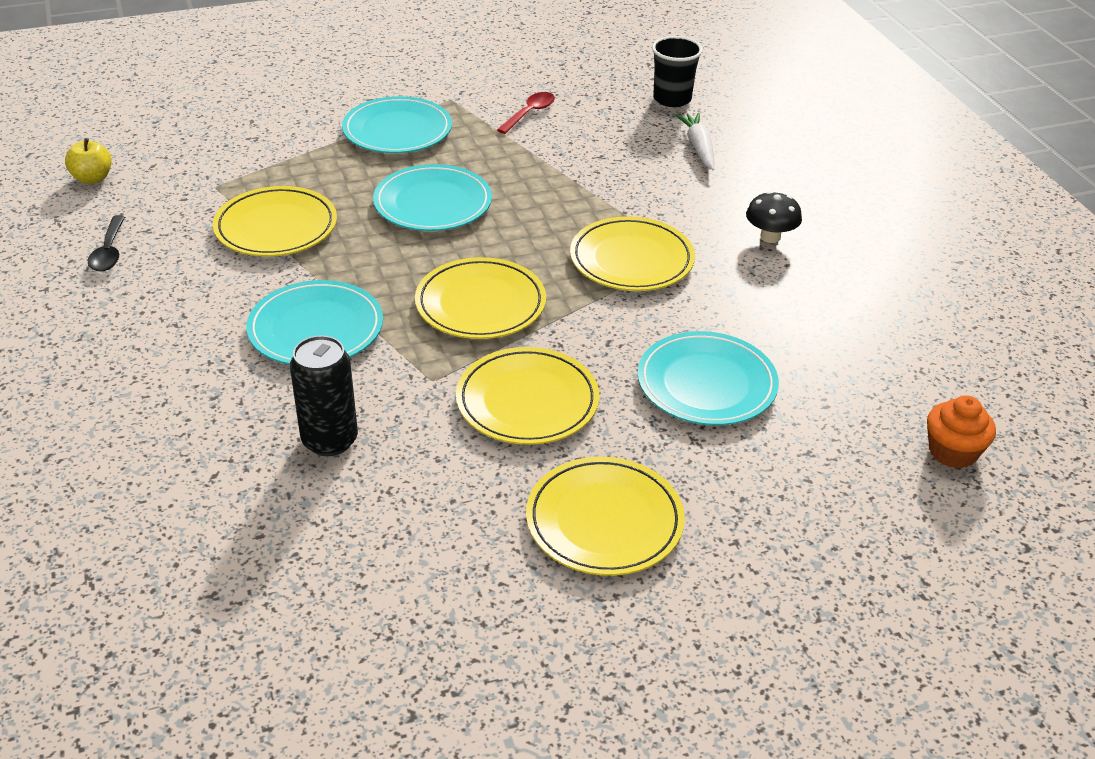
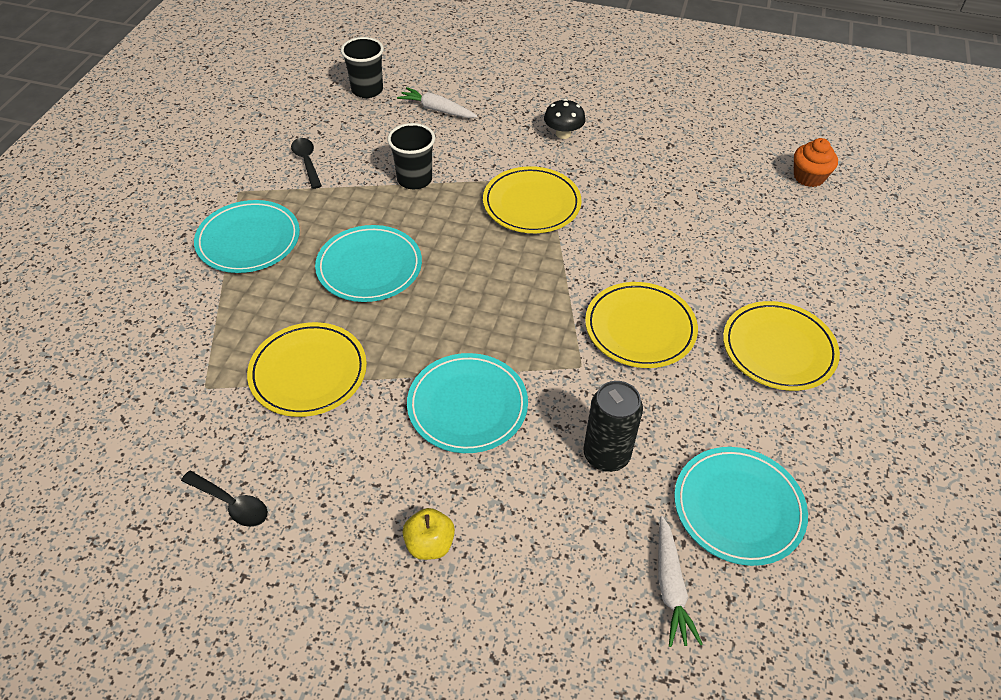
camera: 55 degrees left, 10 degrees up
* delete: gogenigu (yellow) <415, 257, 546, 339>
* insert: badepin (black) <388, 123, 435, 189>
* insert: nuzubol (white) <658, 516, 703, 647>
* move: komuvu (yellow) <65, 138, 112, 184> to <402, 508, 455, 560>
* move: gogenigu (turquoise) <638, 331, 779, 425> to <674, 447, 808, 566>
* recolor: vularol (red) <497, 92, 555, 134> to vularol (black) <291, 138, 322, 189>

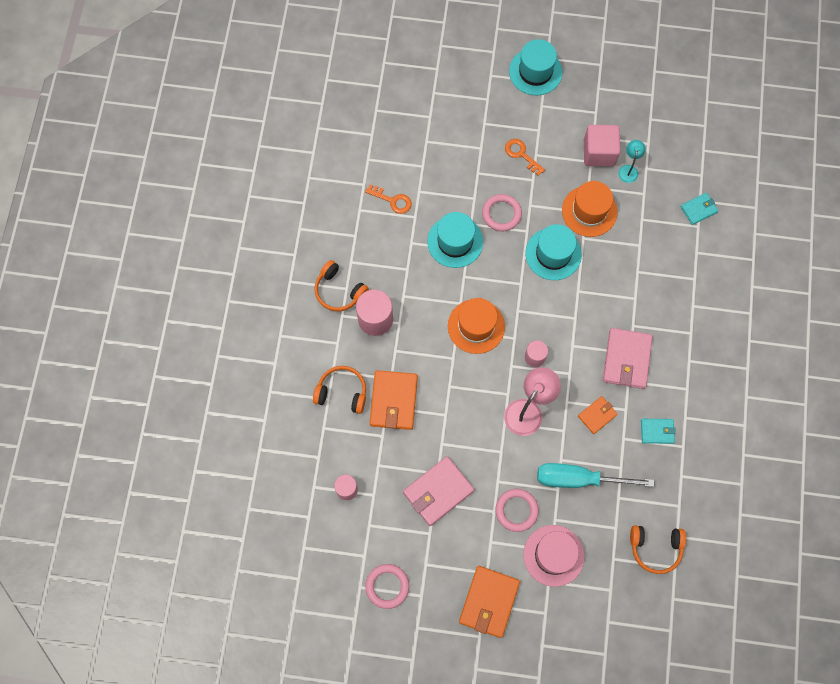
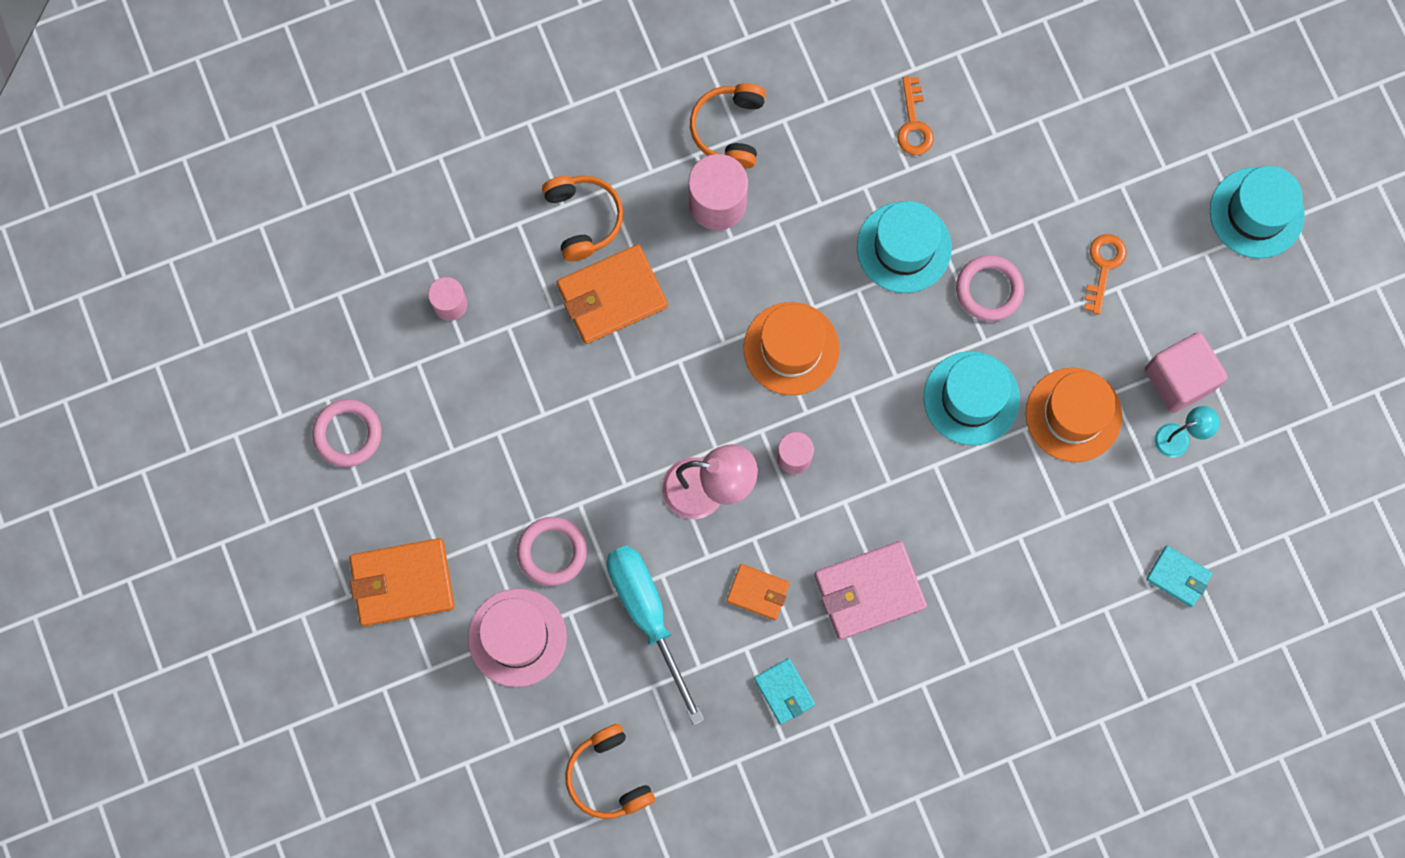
camera: 60 degrees right, 5 degrees up
* delete: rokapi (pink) <403, 456, 474, 526>

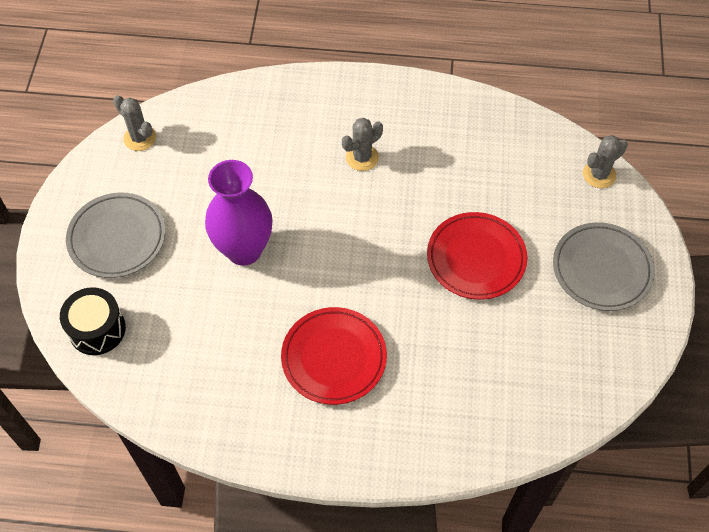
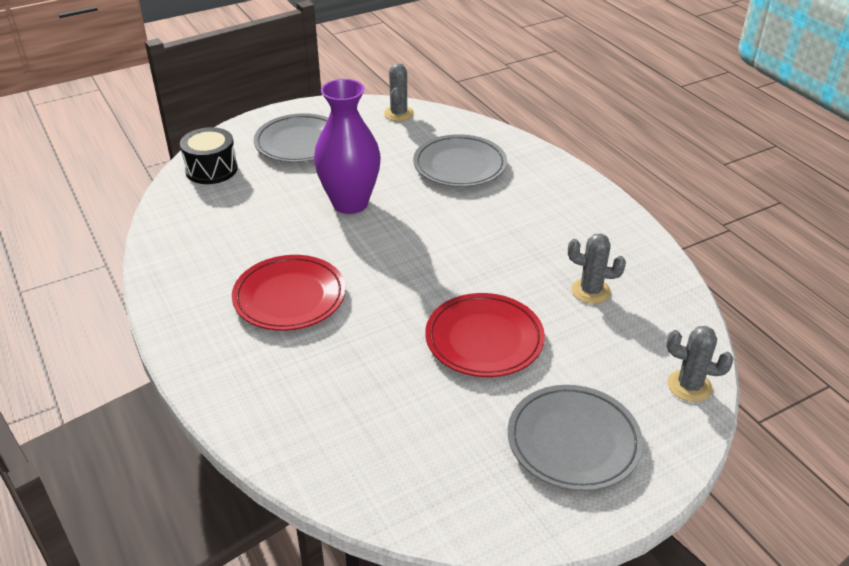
camera: 55 degrees right, 20 degrees down
* insert: gogenigu (grey) <413, 134, 507, 187>
* move: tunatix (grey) <342, 118, 383, 171> to <568, 233, 626, 304>

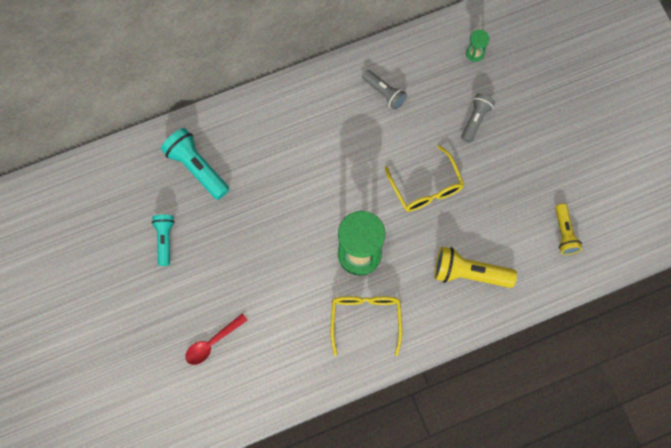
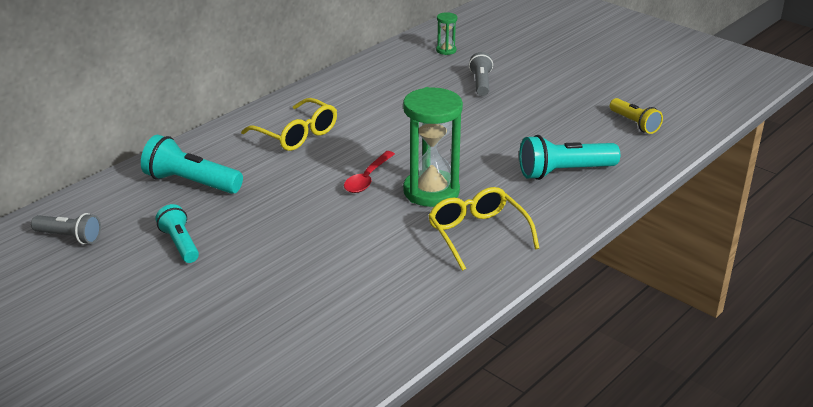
camera: 25 degrees left, 40 degrees down
* move: vularol (red) <185, 314, 247, 365> to <344, 151, 395, 193>
* move: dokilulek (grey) <362, 70, 407, 110> to <31, 213, 101, 244>
* move: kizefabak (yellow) <385, 145, 465, 212> to <241, 98, 337, 151>
* recolor: dokilulek (yellow) <434, 247, 517, 288> to dokilulek (turquoise) <519, 135, 620, 180>

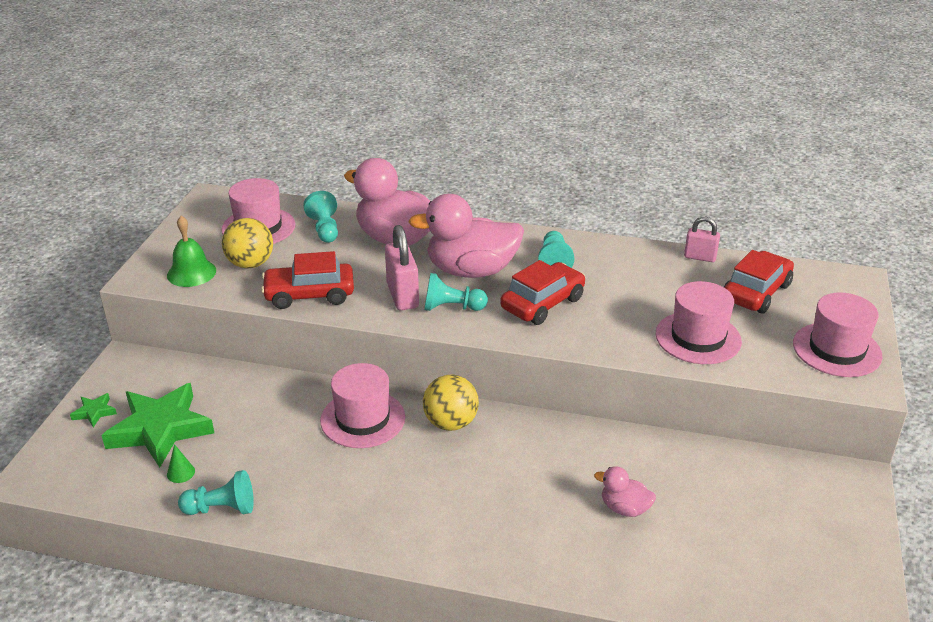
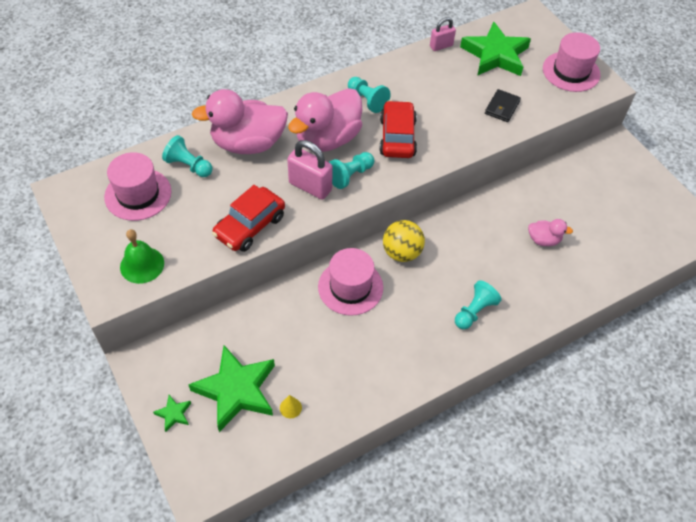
camera: 45 degrees left, 20 degrees up
* delete: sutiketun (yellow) <222, 218, 273, 269>
* move: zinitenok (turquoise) <178, 470, 254, 515> to <455, 280, 502, 330>
* replace: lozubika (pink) <656, 281, 742, 364> to rokapi (black) <485, 89, 521, 122>
* replace: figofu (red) <724, 250, 794, 314> to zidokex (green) <460, 22, 531, 76>
* recolor: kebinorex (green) <167, 444, 195, 483> to kebinorex (yellow) <280, 395, 302, 419>
* rotate: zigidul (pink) <594, 466, 656, 517> = <528, 219, 573, 246> 150 degrees counterclockwise

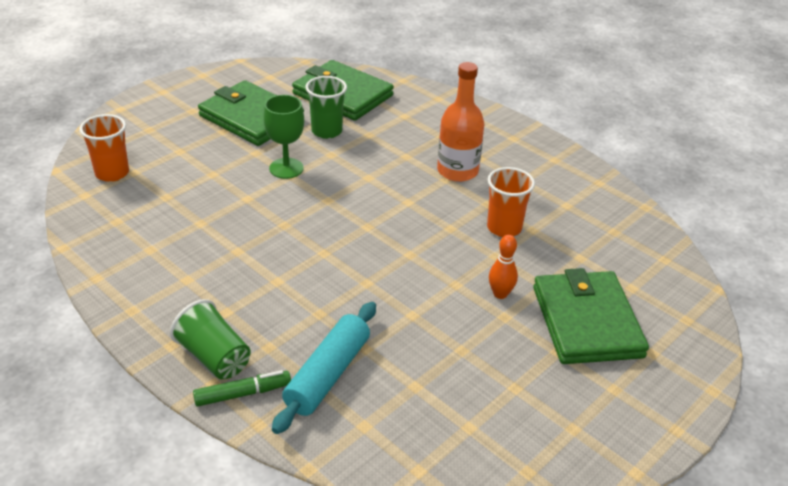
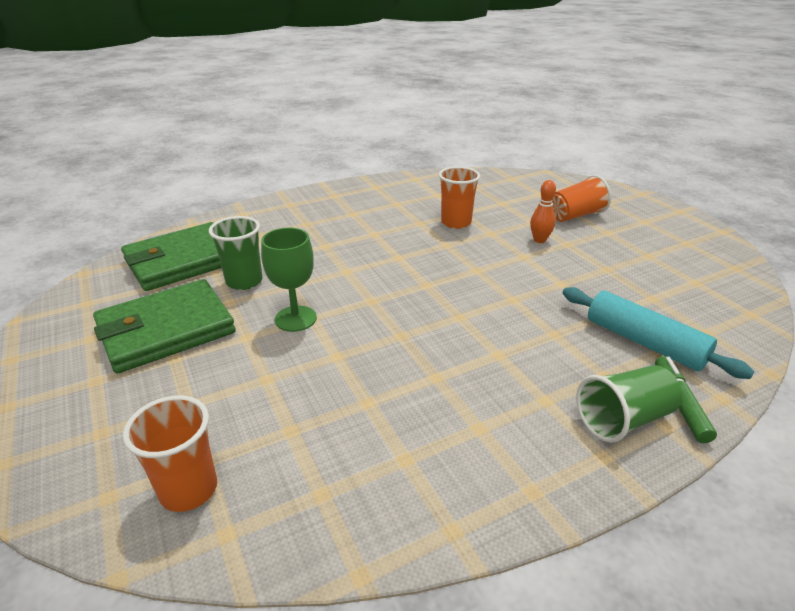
camera: 70 degrees left, 5 degrees down
* delete: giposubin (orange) <437, 62, 484, 182>
* replace: rokapi (green) <533, 268, 649, 364> to badepin (orange) <552, 175, 611, 222>

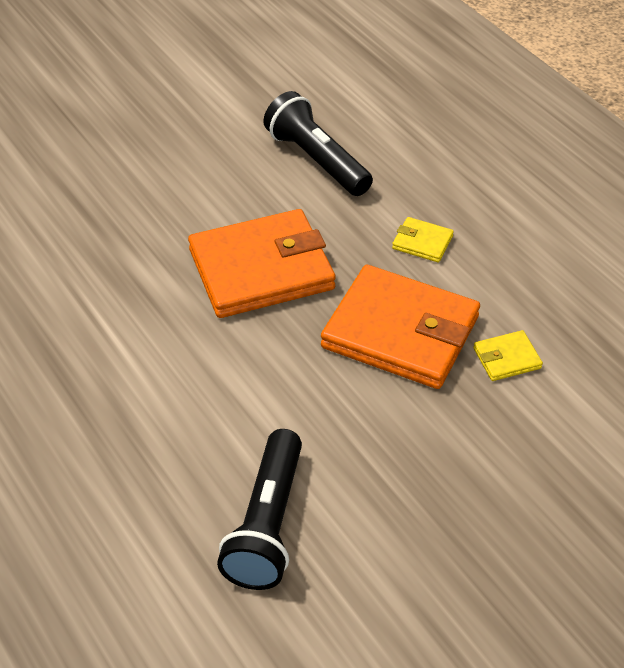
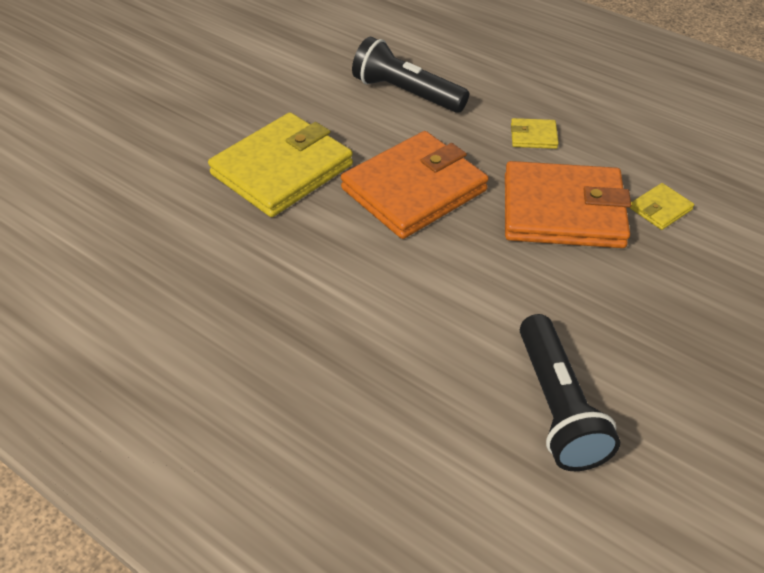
camera: 20 degrees left, 0 degrees up
* insert: rokapi (yellow) <208, 112, 353, 217>

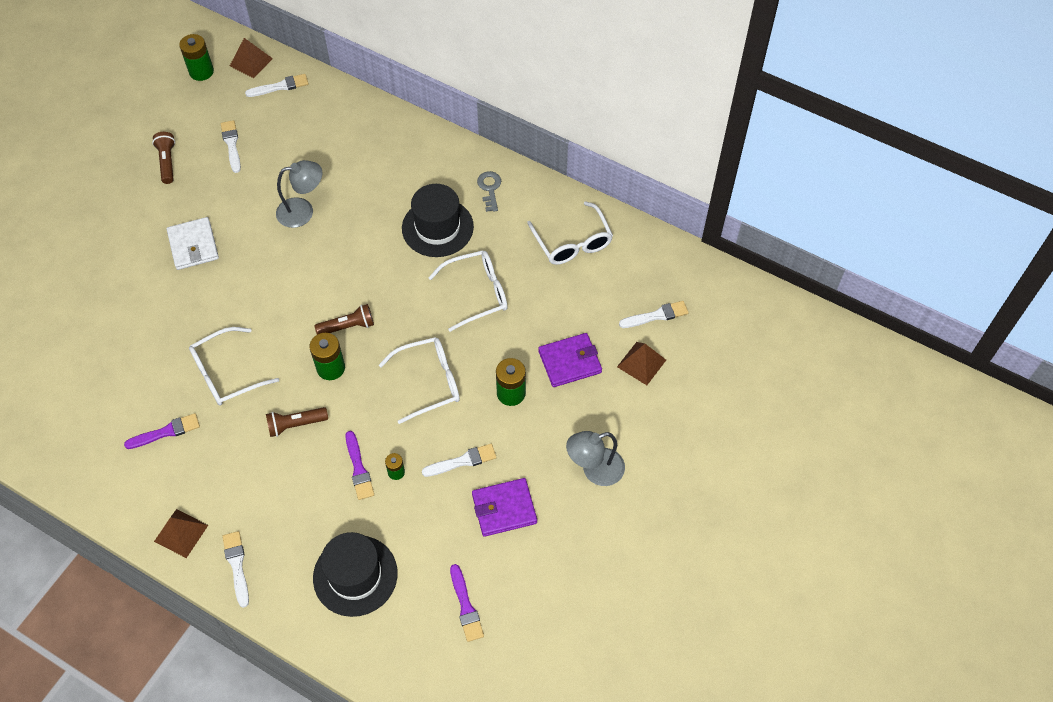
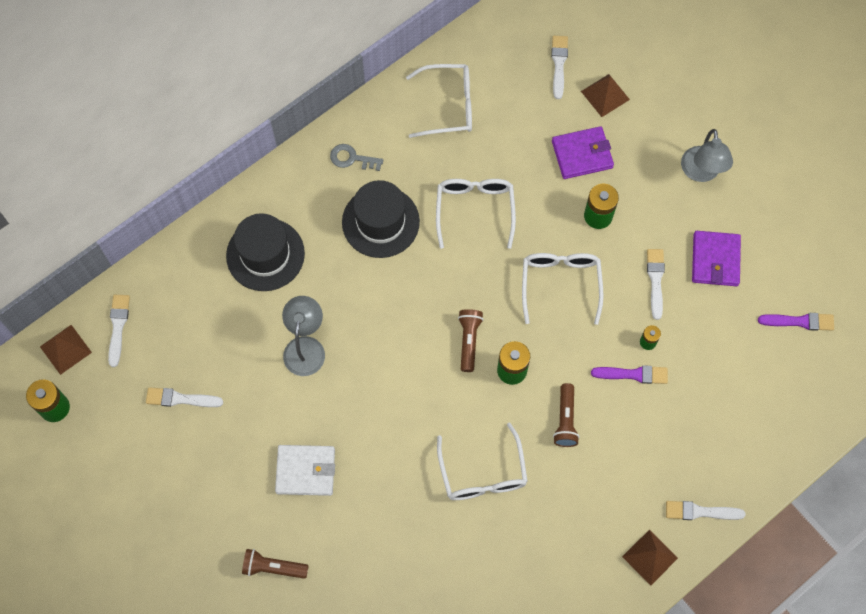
camera: 70 degrees left, 10 degrees up
* delete: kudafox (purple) <124, 413, 200, 449>
* move: dokilulek (brown) <152, 132, 175, 184> to <242, 549, 309, 579>
* move: lozubika (black) <313, 532, 398, 617> to <226, 213, 305, 291>
* rotate: rokapi (purple) <538, 333, 602, 387> = <552, 126, 614, 179> 75 degrees clockwise

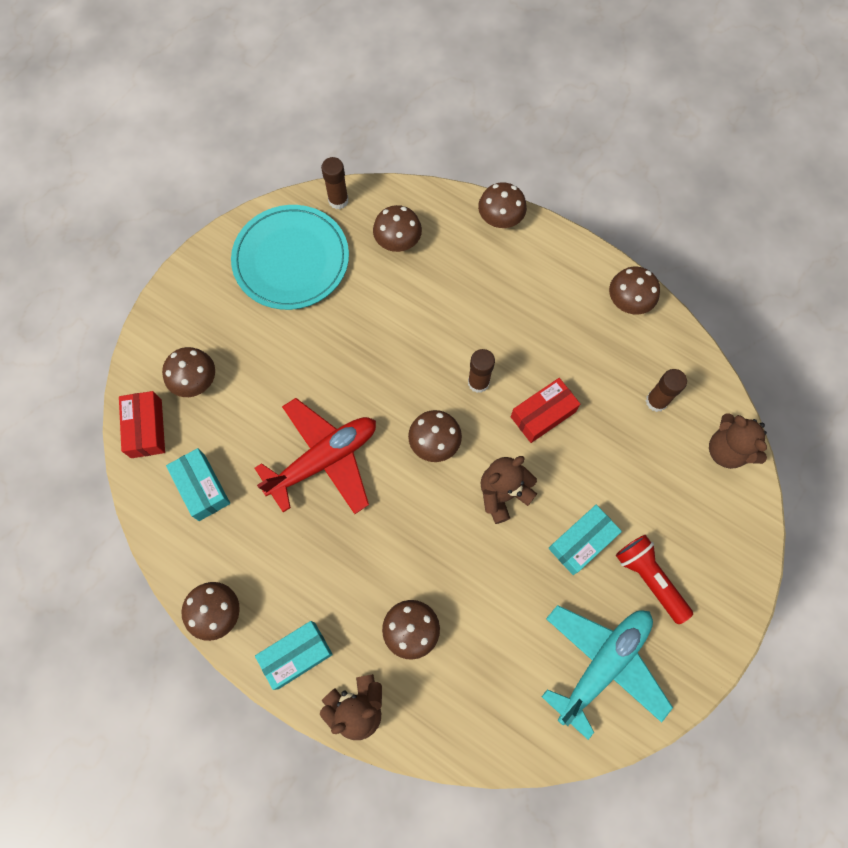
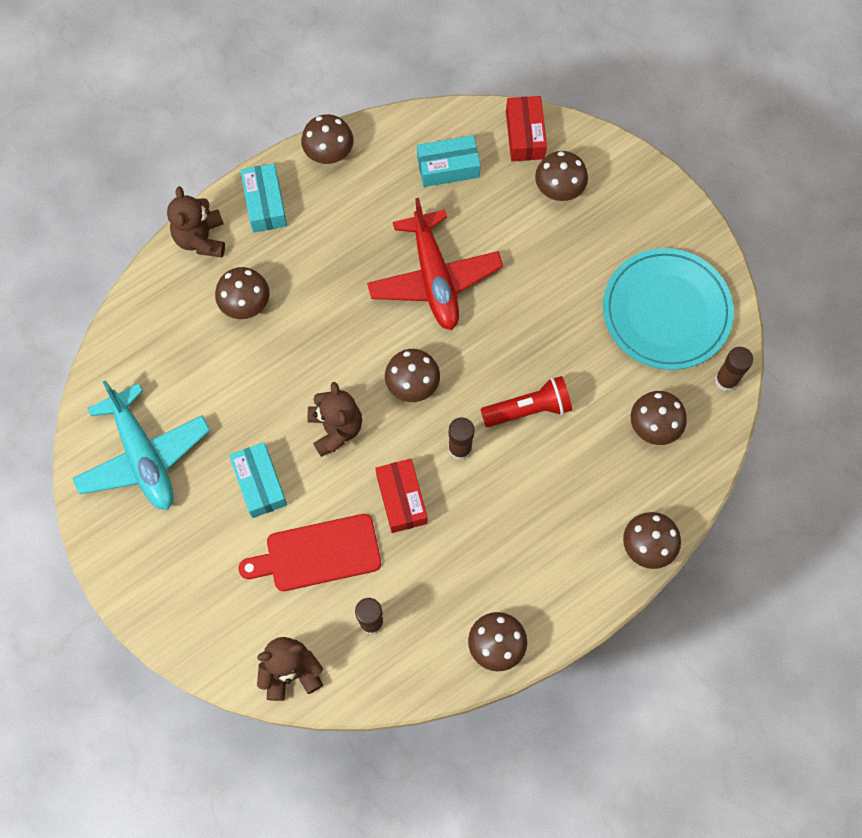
camera: 110 degrees right, 0 degrees up
* insert: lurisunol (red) <239, 514, 381, 591>
* move: dokilulek (red) <616, 535, 693, 624> to <480, 376, 572, 427>
* rotate: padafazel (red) <119, 391, 165, 458> = <506, 96, 547, 161> 75 degrees clockwise

